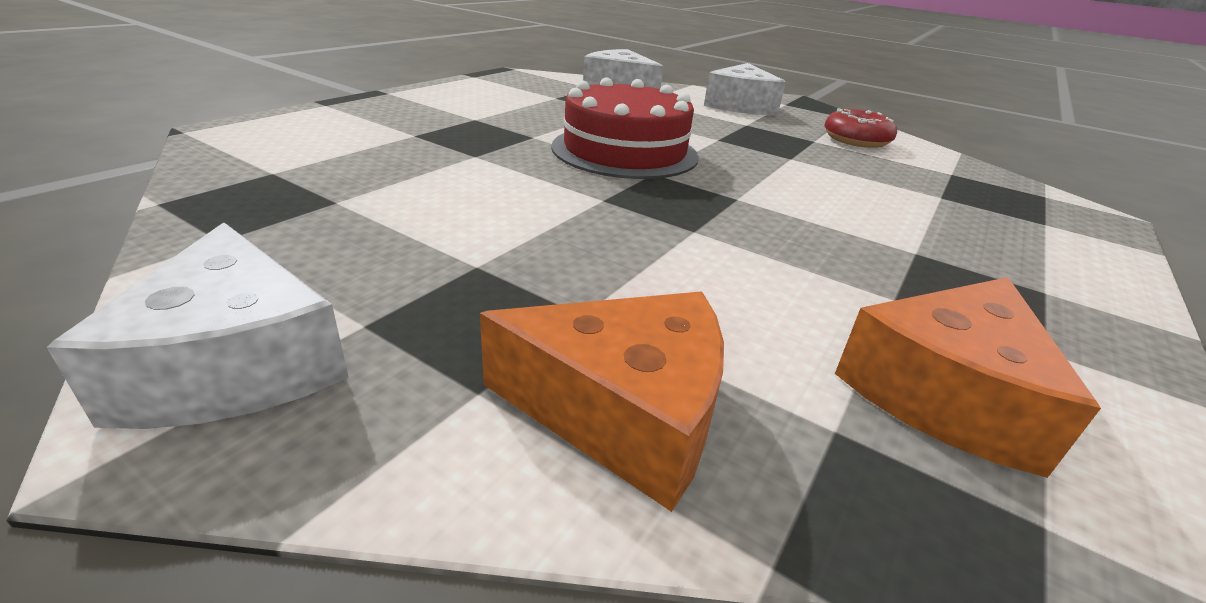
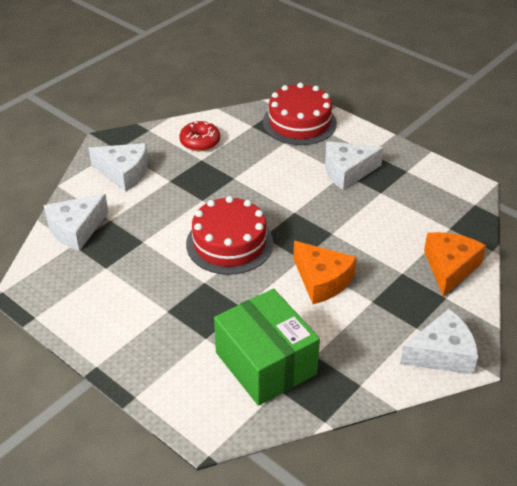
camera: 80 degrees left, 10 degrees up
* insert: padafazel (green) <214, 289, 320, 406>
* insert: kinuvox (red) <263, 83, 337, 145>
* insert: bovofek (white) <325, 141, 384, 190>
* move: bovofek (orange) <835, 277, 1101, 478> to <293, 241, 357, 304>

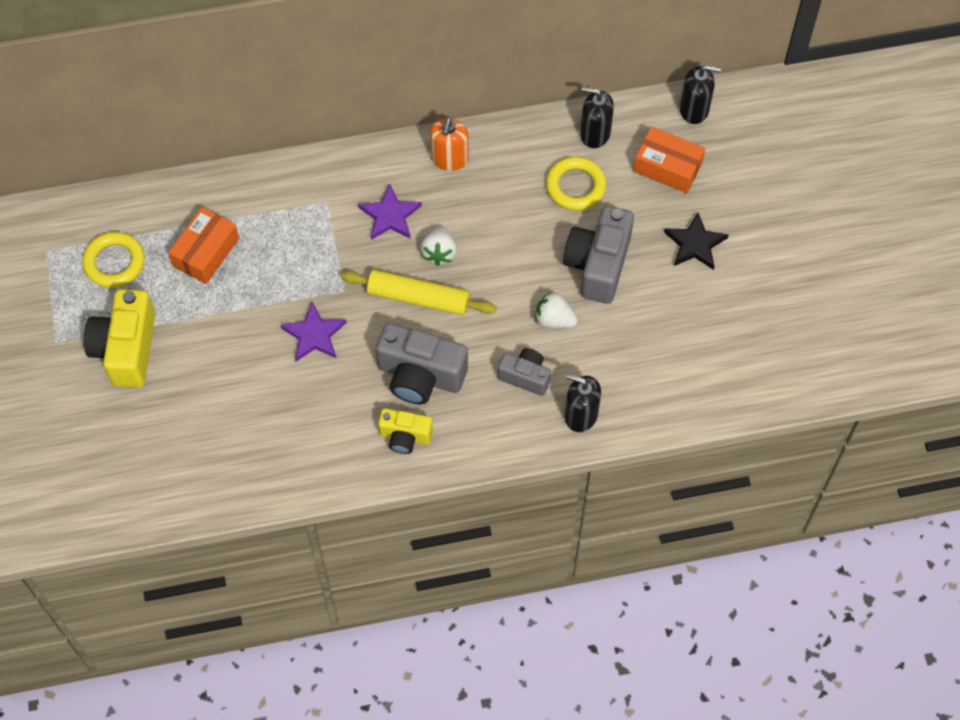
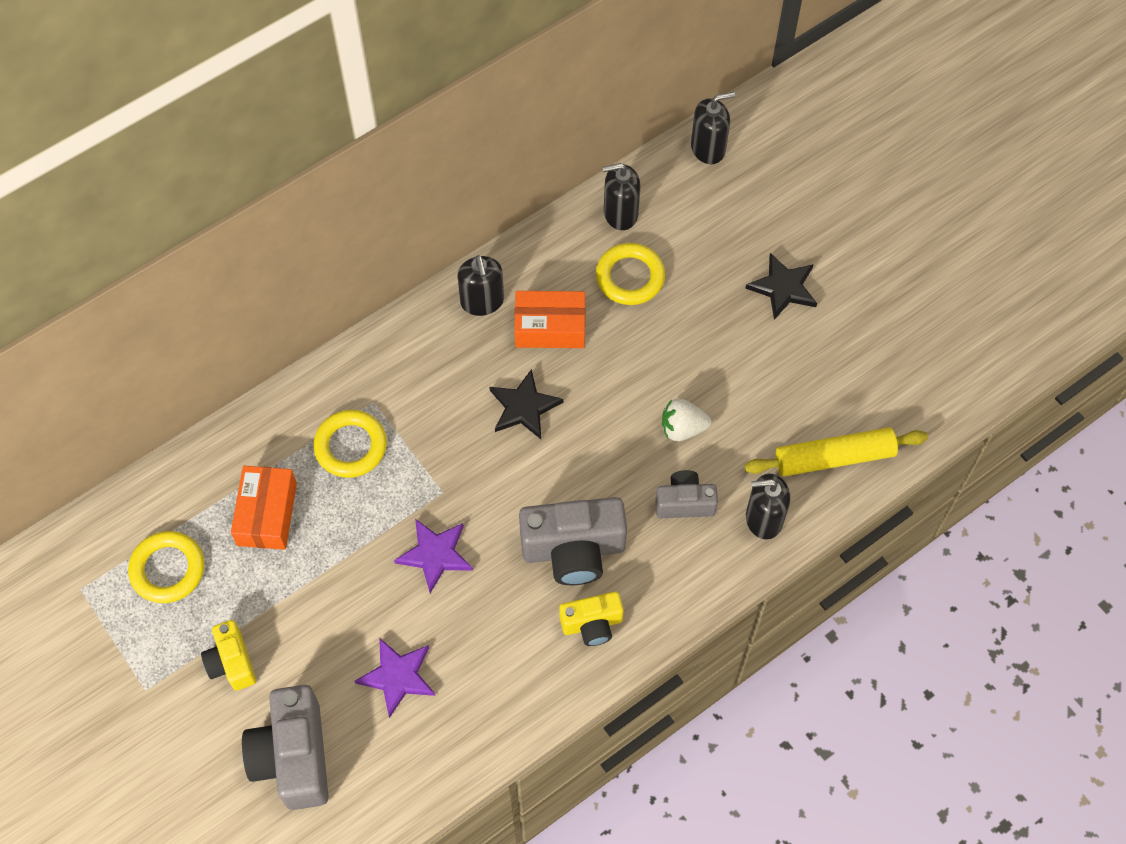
camera: 25 degrees left, 0 degrees up
* insert: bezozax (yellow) <313, 410, 387, 478>
* move: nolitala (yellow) <341, 270, 496, 315> to <744, 427, 928, 477>
* move: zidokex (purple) <358, 183, 422, 240> to <355, 638, 435, 718>
* move: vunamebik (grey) <563, 206, 634, 304> to <242, 685, 329, 810>
* move: padafazel (orange) <633, 127, 705, 193> to <514, 291, 585, 348>
* replace: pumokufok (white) <421, 226, 457, 266> to zidokex (black) <489, 369, 563, 439>
* recolor: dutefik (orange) <430, 117, 469, 171> to dutefik (black) <457, 255, 504, 316>
* resize: vunamebik (yellow) <84, 289, 155, 388> = <201, 620, 256, 691> x0.58

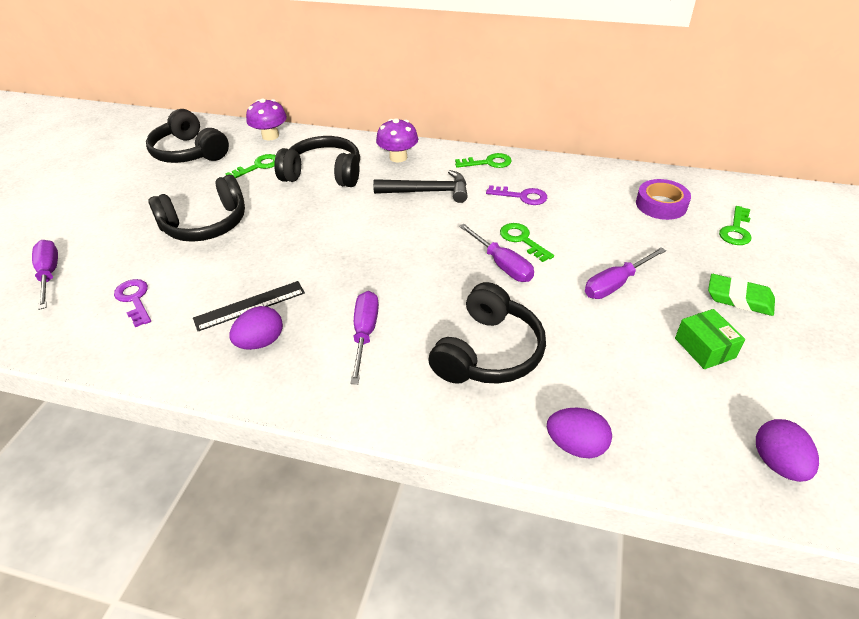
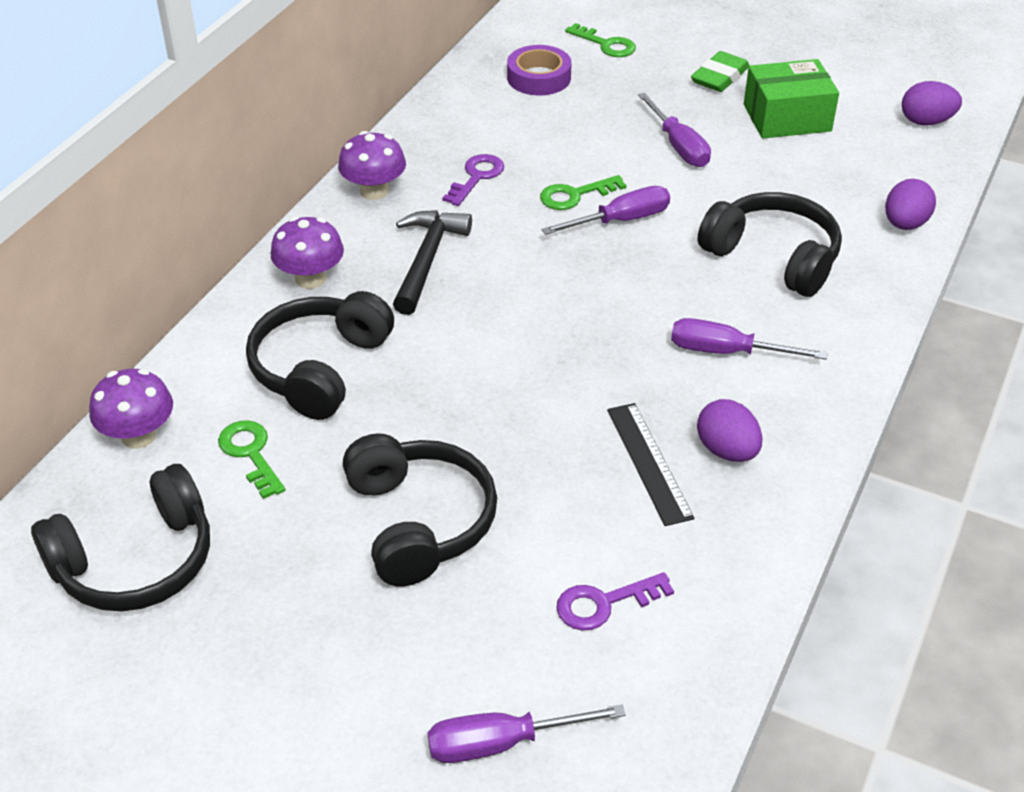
camera: 80 degrees left, 0 degrees up
* replace: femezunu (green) <455, 153, 512, 168> to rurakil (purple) <338, 131, 406, 200>
* resize: padafazel (green) <675, 309, 745, 369> = <744, 59, 839, 138> x1.55

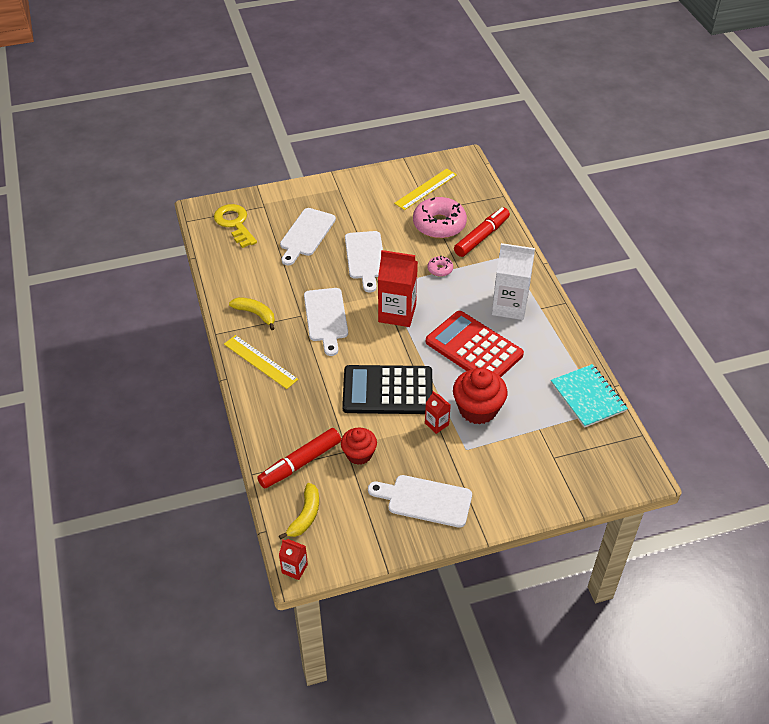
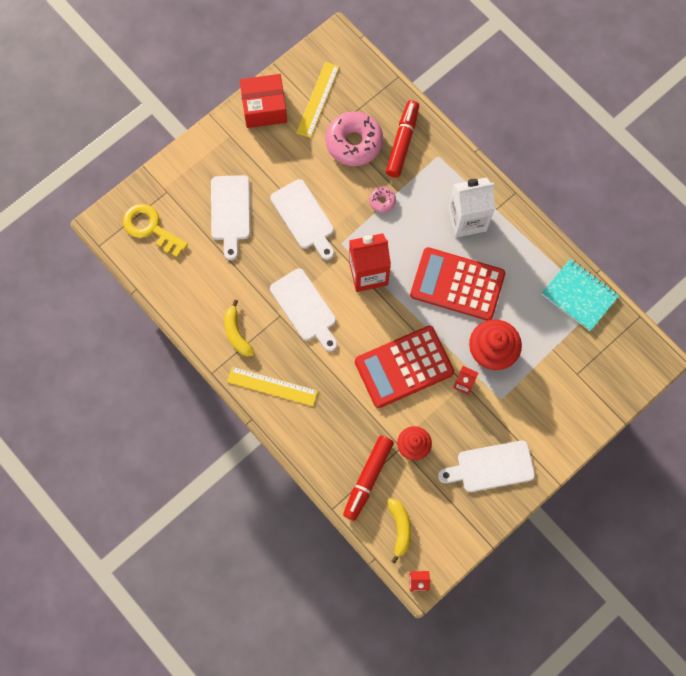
camera: 25 degrees left, 25 degrees up
* insert: padafazel (red) <240, 74, 287, 128>
* recolor: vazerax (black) <342, 365, 433, 414> to vazerax (red) <355, 326, 454, 408>
* rotate: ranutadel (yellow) <229, 297, 275, 330> = <224, 300, 255, 357> 120 degrees counterclockwise

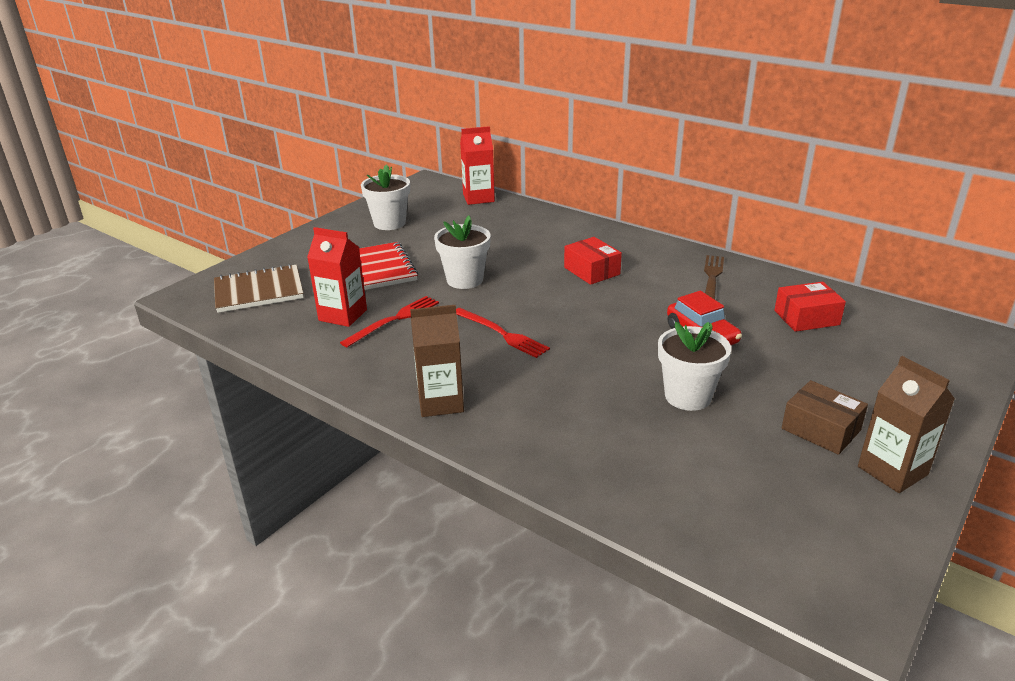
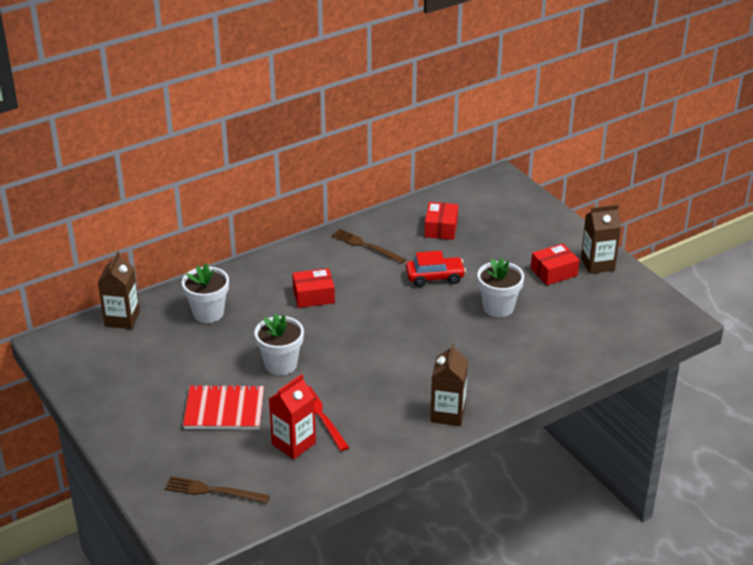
camera: 70 degrees left, 5 degrees up
* delete: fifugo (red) <456, 308, 550, 358>
* move: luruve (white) <361, 164, 410, 230> to <182, 264, 229, 323>
* replace: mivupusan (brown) <214, 264, 304, 313> to fifugo (brown) <165, 476, 270, 503>
* recolor: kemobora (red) <460, 126, 495, 205> to kemobora (brown) <97, 251, 140, 329>
* recolor: padafazel (brown) <782, 380, 868, 455> to padafazel (red) <531, 244, 579, 285>

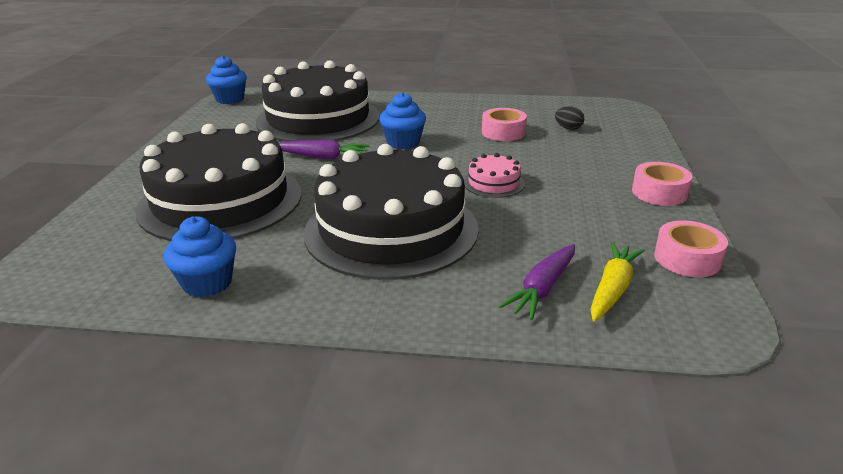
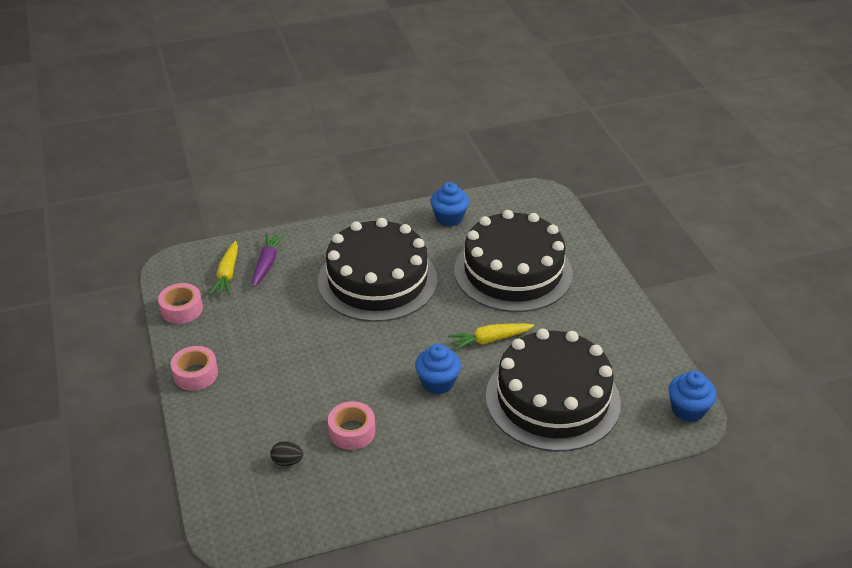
camera: 155 degrees right, 10 degrees up
* delete: kinuvox (pink) <464, 153, 525, 198>
* recolor: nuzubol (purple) <279, 140, 369, 159> to nuzubol (yellow) <448, 323, 534, 351>

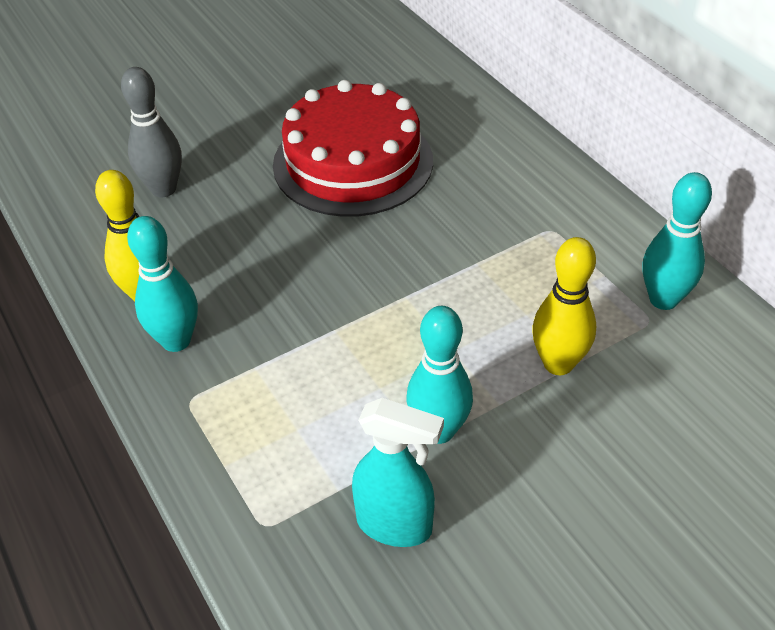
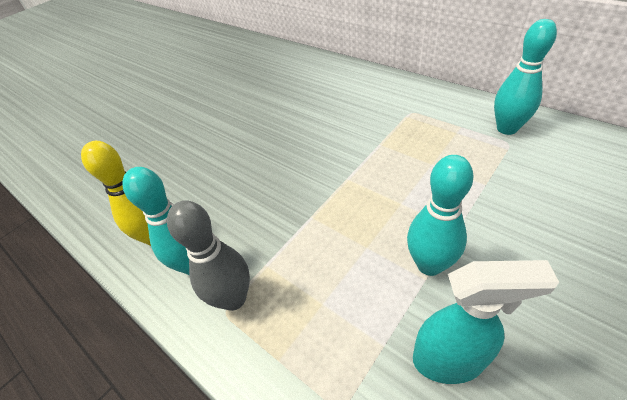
camera: 15 degrees left, 0 degrees up
* delete: kinuvox (red) <273, 80, 433, 217>
* delete: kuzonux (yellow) <532, 237, 596, 375>
* move: kuzonux (grey) <121, 67, 182, 197> to <167, 200, 250, 311>

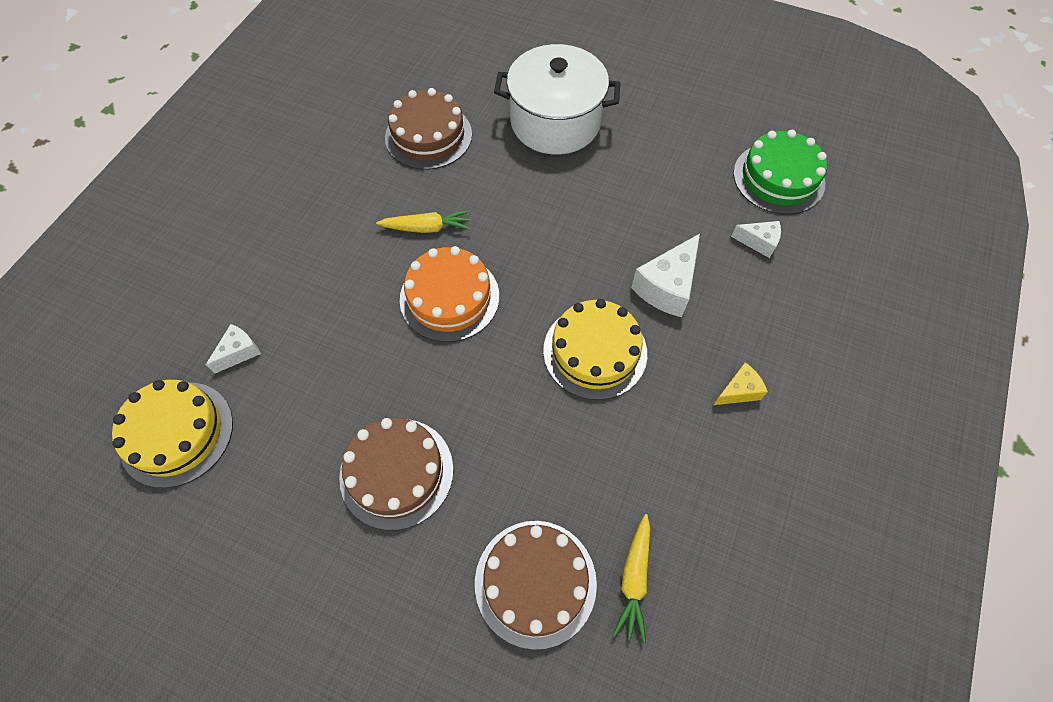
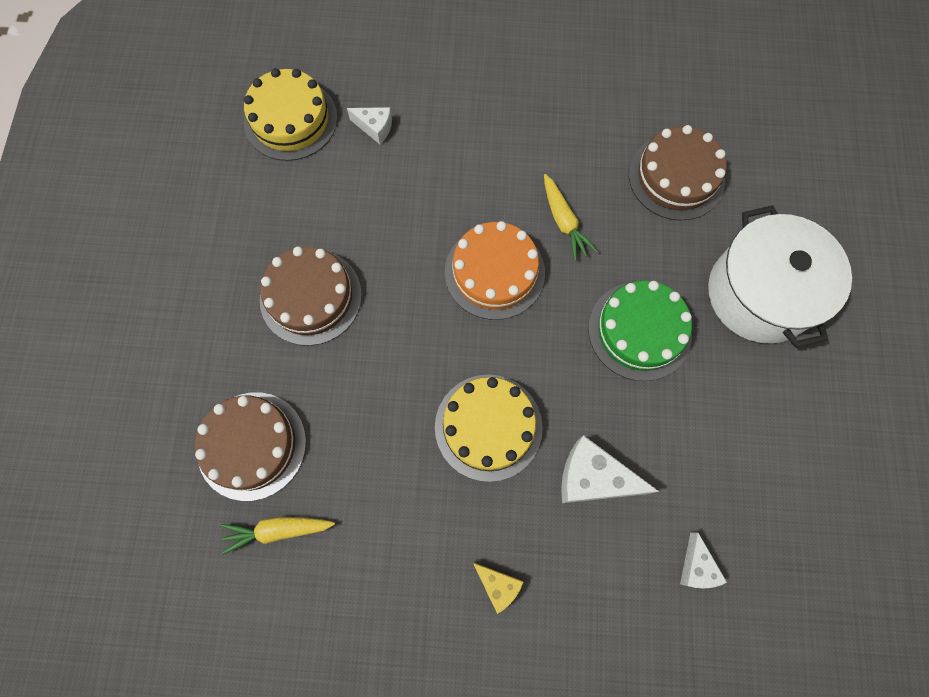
camera: 70 degrees right, 10 degrees up
* move: kinuvox (green) <733, 130, 827, 215> to <588, 281, 692, 381>

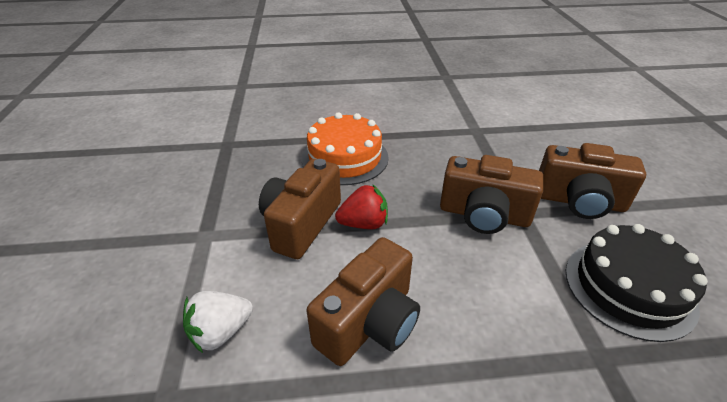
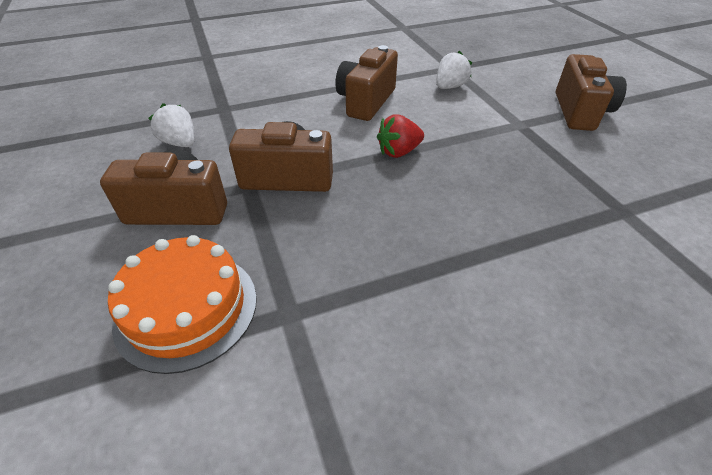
camera: 165 degrees right, 5 degrees up
* move: vunamebik (brown) <259, 159, 341, 259> to <556, 54, 627, 131>
* move: kinuvox (orange) <302, 112, 389, 185> to <108, 235, 257, 374>
* replace: kinuvox (black) <566, 224, 708, 342> to pumokufok (white) <148, 103, 195, 147>

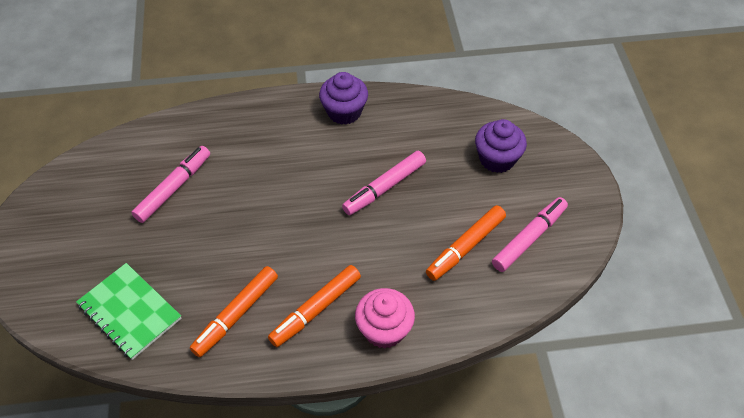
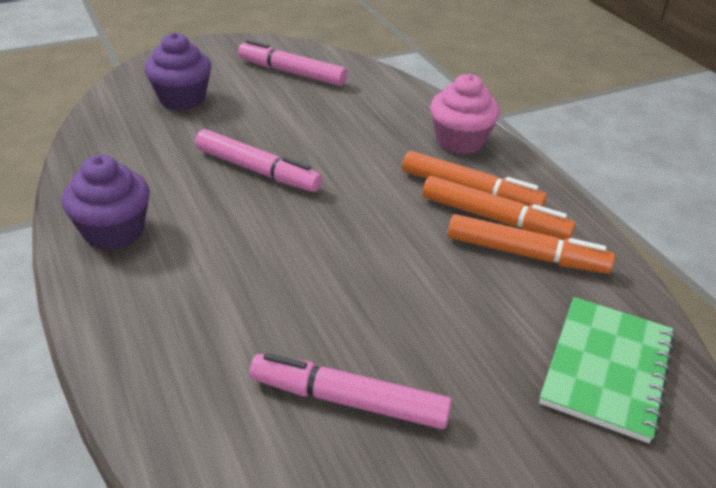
camera: 110 degrees left, 15 degrees down
* move: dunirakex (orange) <426, 205, 506, 281> to <423, 176, 576, 240>

